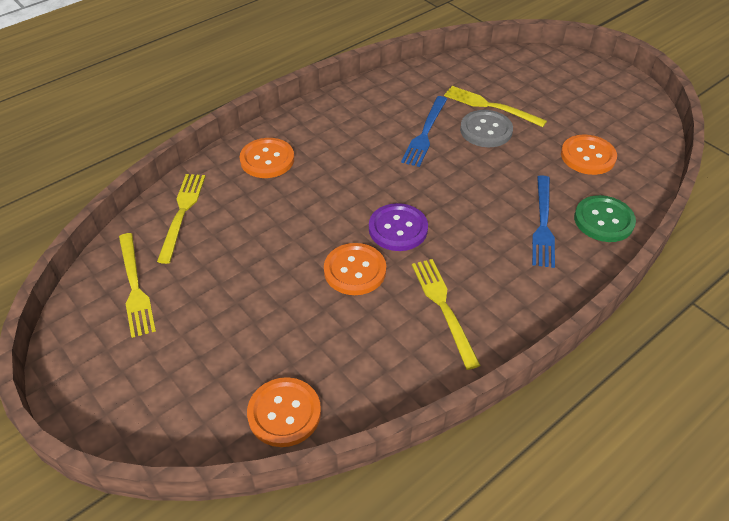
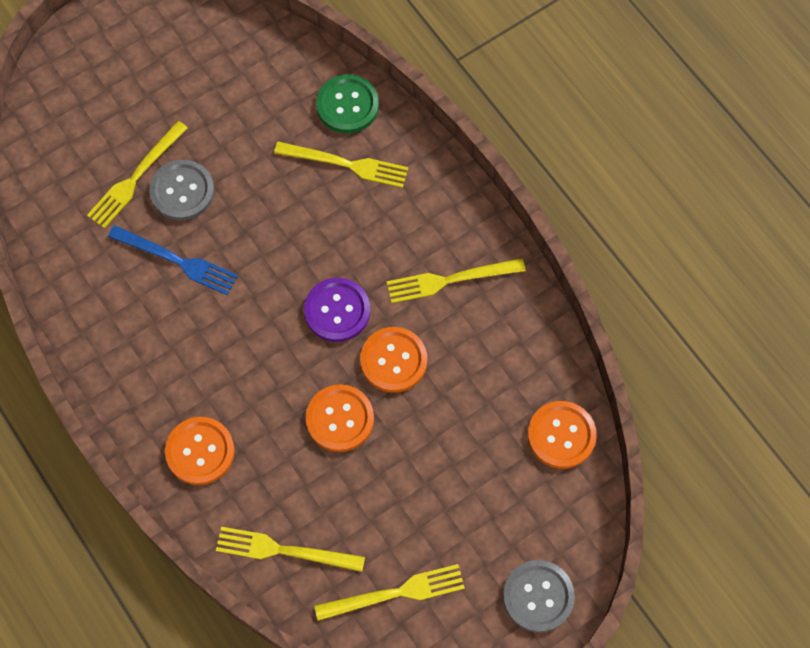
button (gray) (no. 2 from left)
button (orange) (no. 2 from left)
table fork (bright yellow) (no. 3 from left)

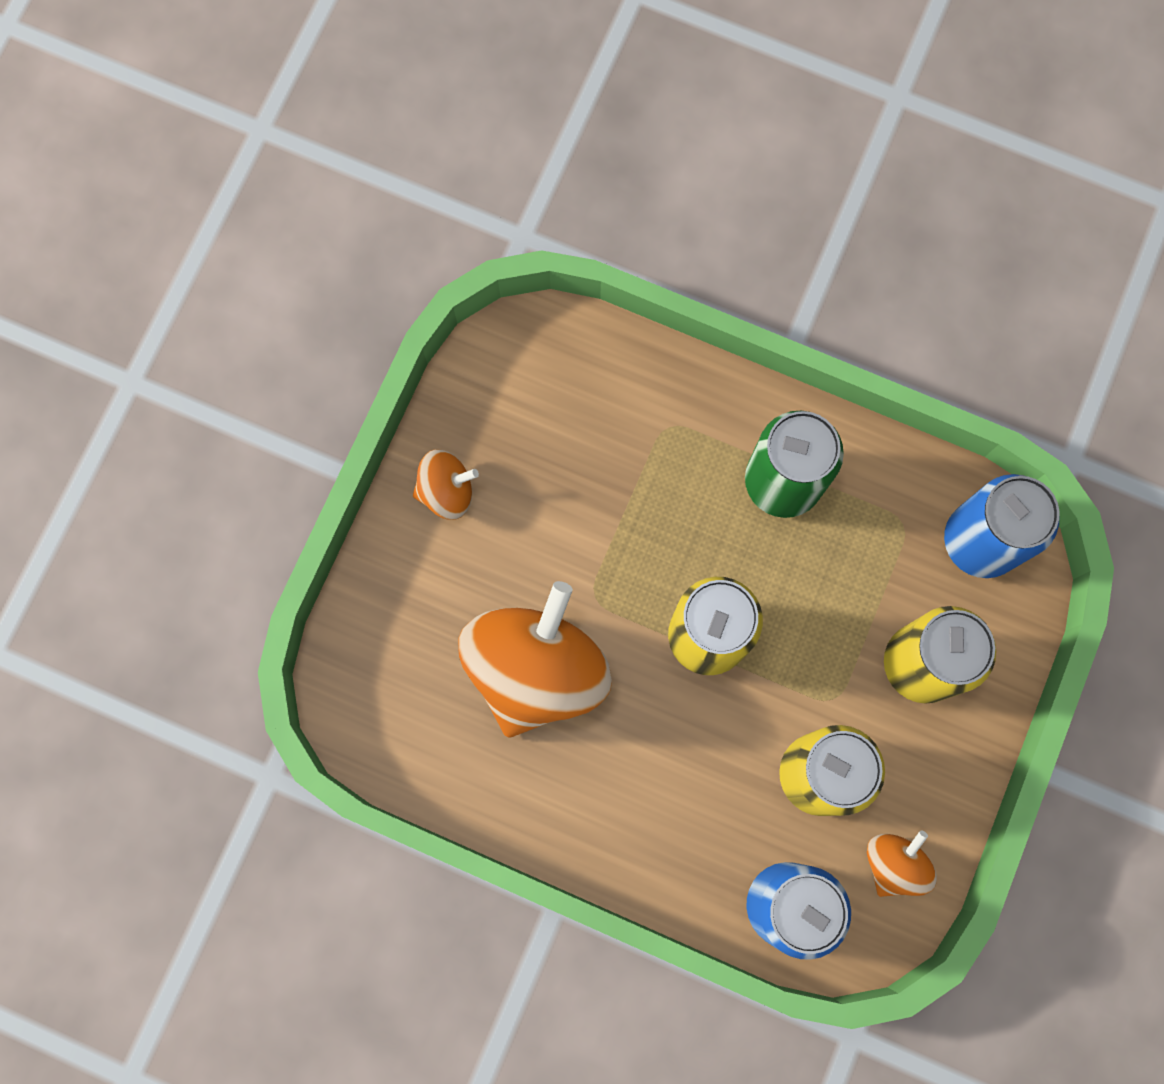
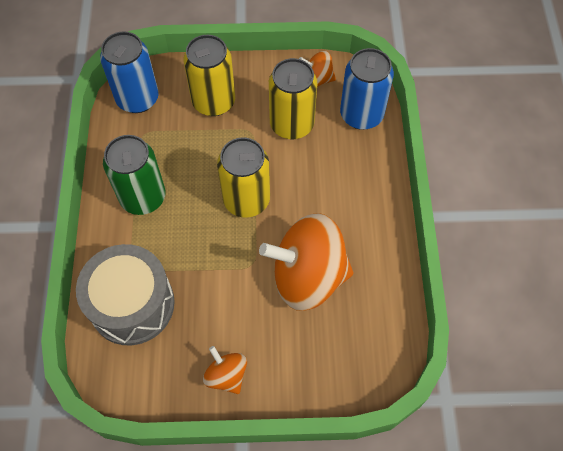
drum (gray)

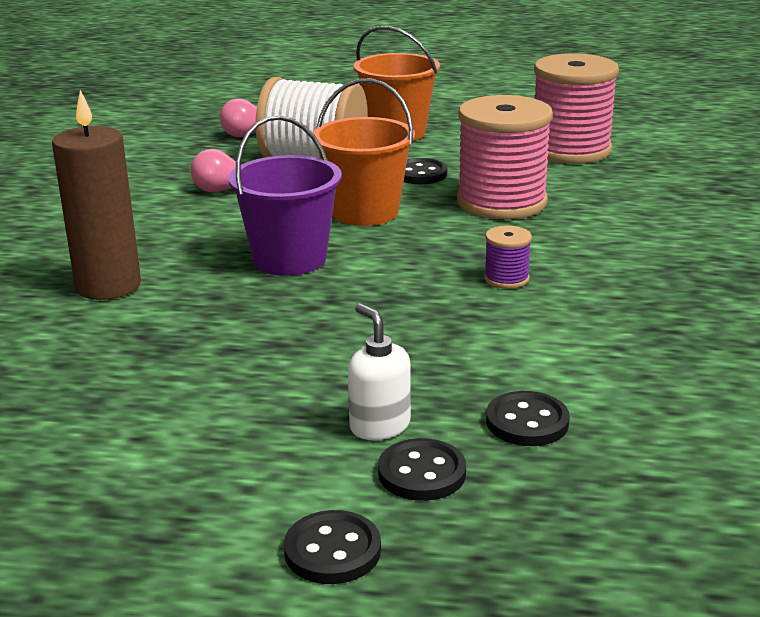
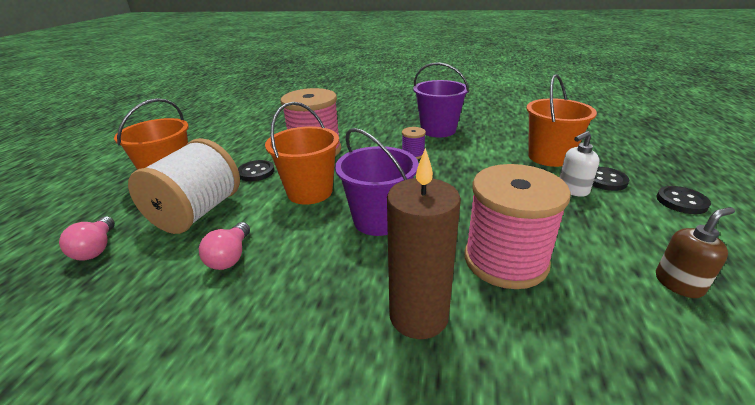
sand bucket (violet) (no. 2 from left)
soap dispenser (russet)
bobbin (rose-pink) (no. 2 from left)
sand bucket (orange) (no. 3 from left)

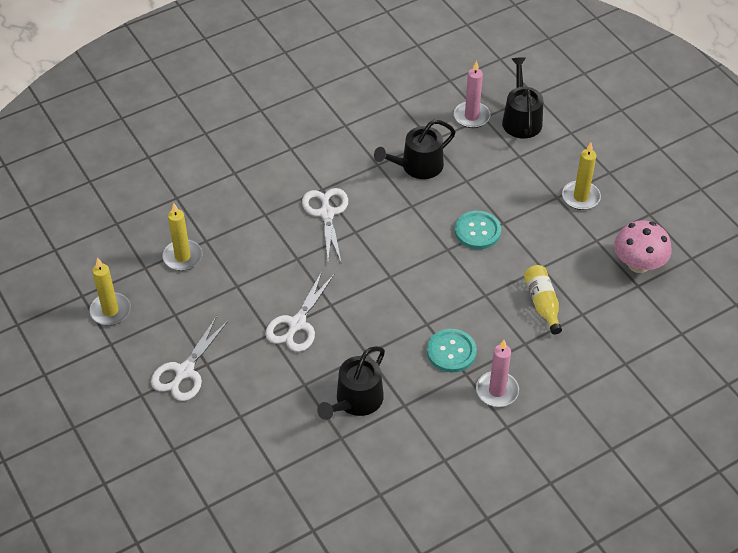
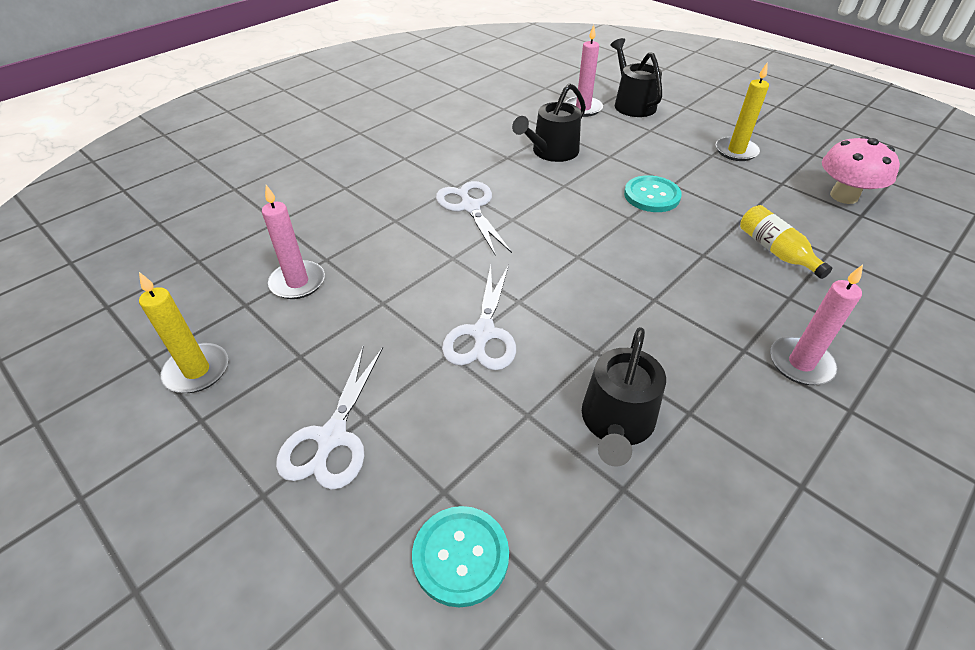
button (teal) (no. 1 from left)
candle (rose-pink) (no. 1 from left)

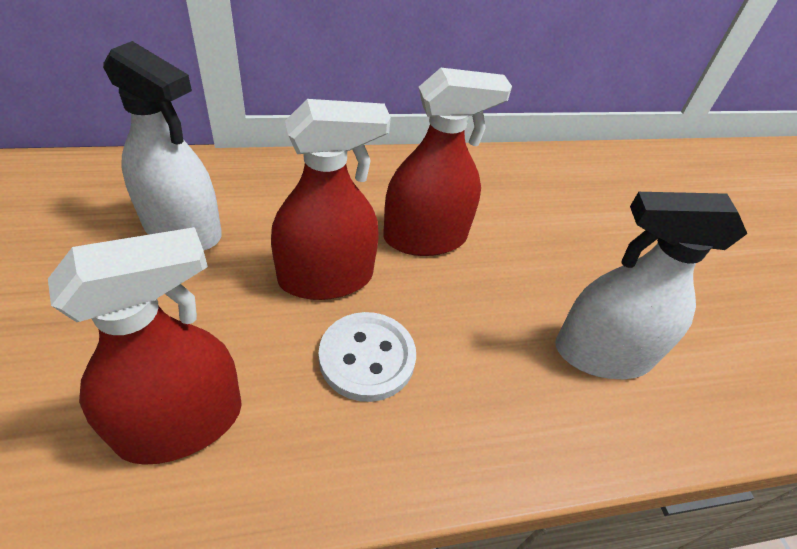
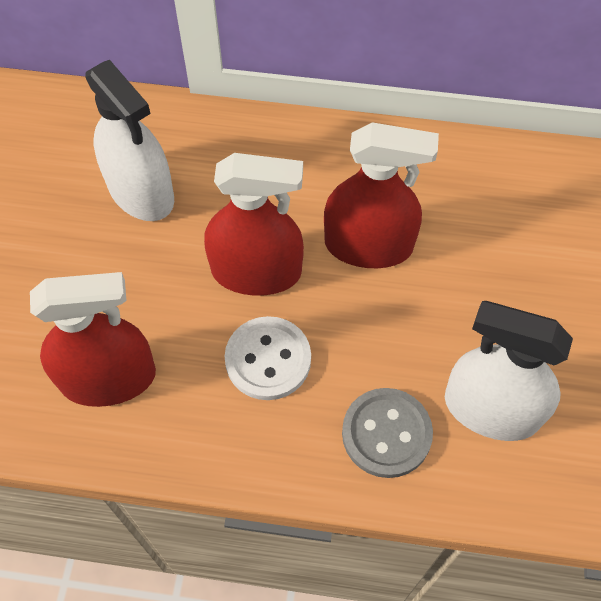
button (gray)

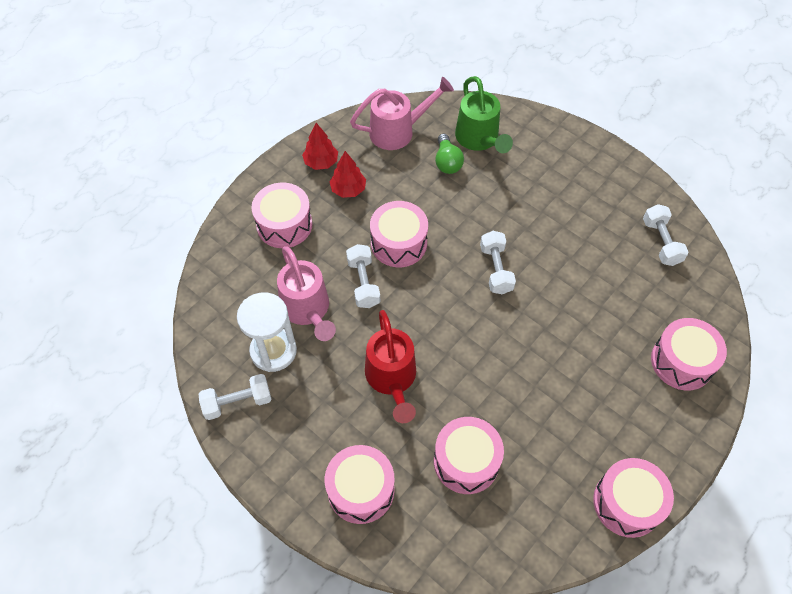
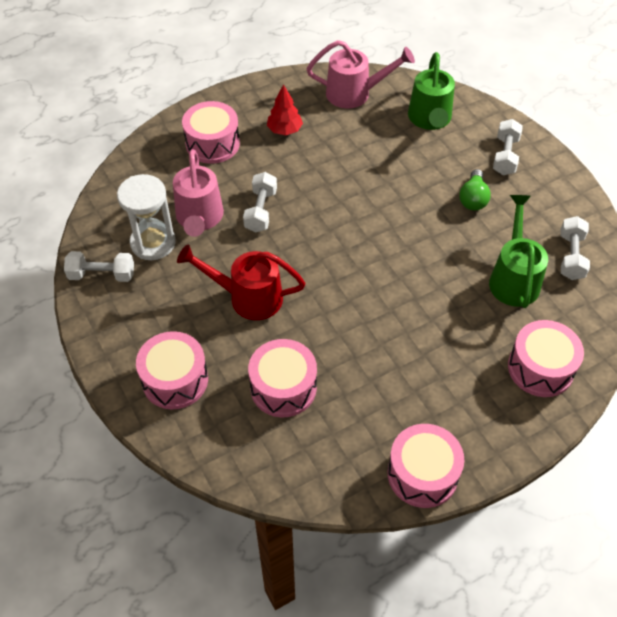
toy tree (red) (no. 1 from left in the first image)
drum (rose-pink) (no. 3 from left in the first image)
watering can (emerald) (no. 2 from left)
lightbulb (emerald)
free weight (white) (no. 3 from left)
watering can (red)

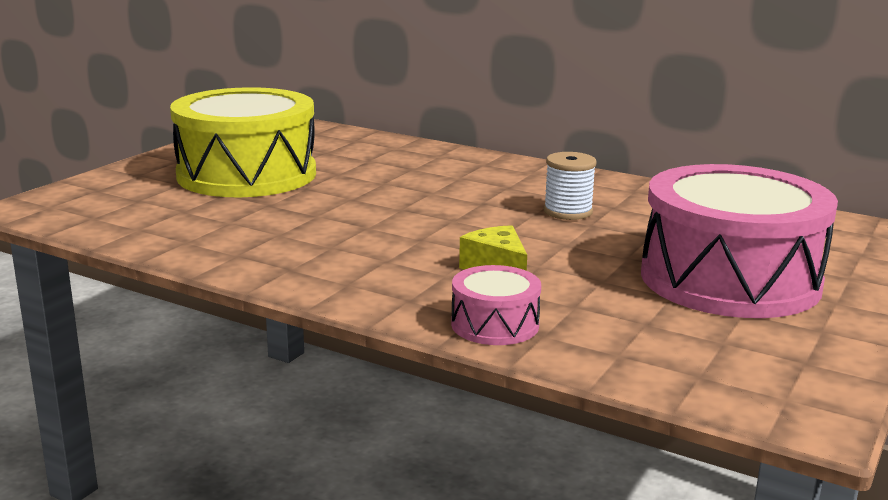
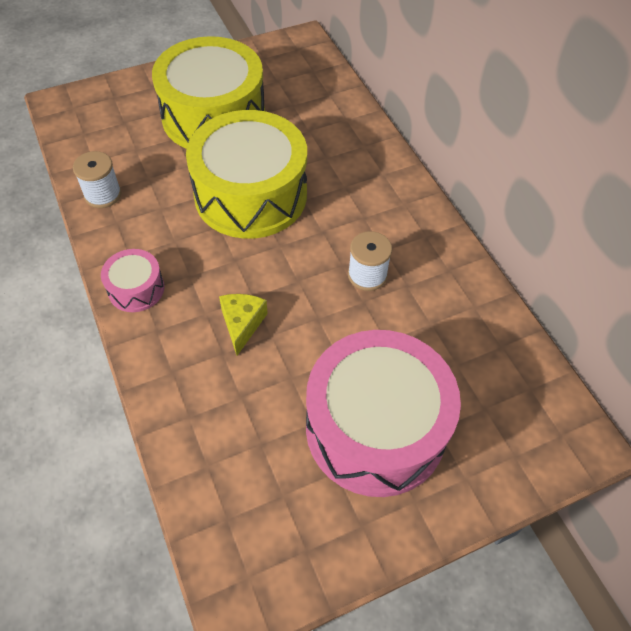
bobbin (white) (no. 1 from left)
drum (bright yellow) (no. 2 from left)
drum (rose-pink) (no. 1 from left)

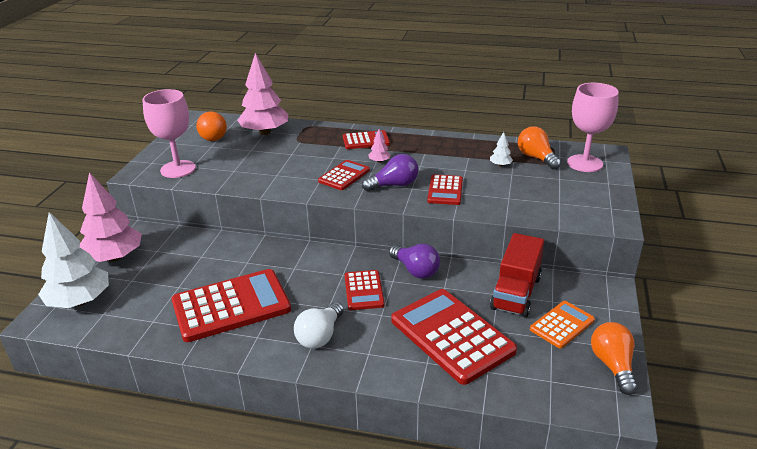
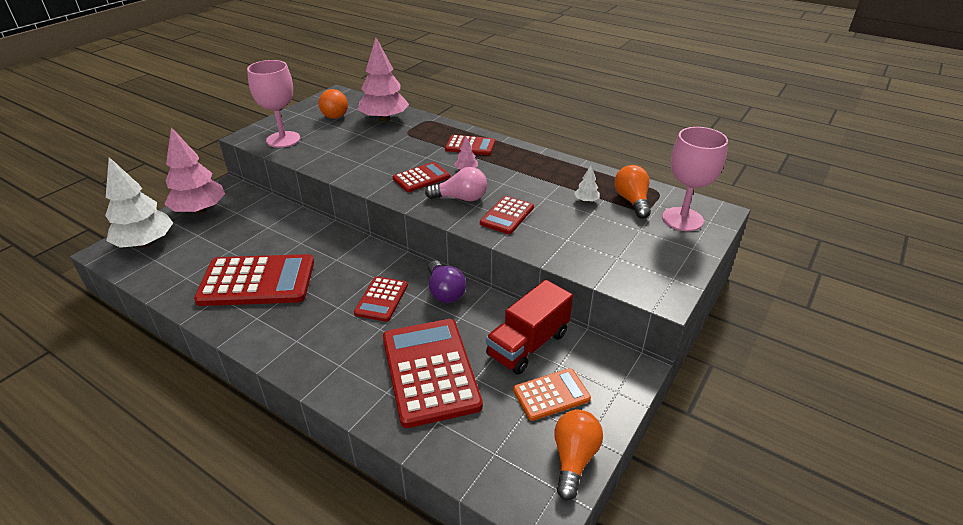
lightbulb (white)
lightbulb (rose-pink)

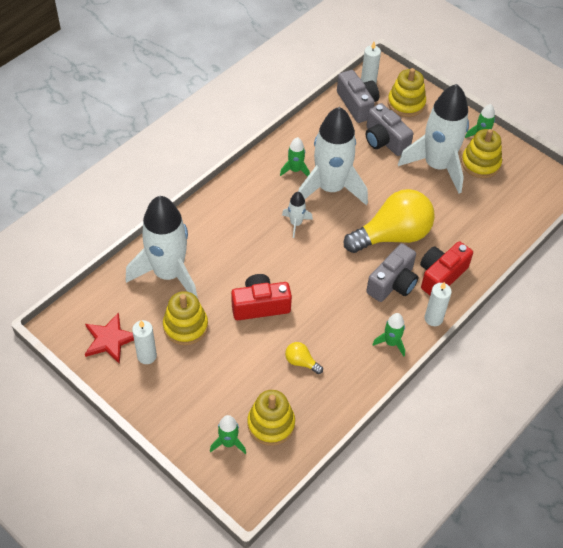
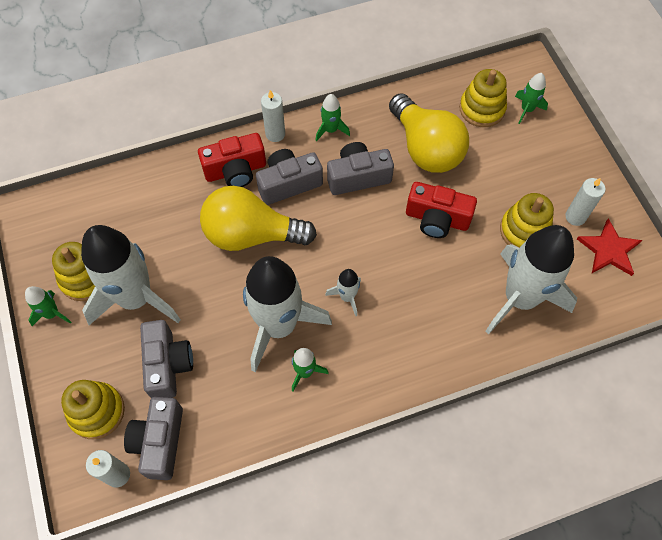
camera (gray) (no. 4 from left)
lightbulb (bright yellow) (no. 2 from left)

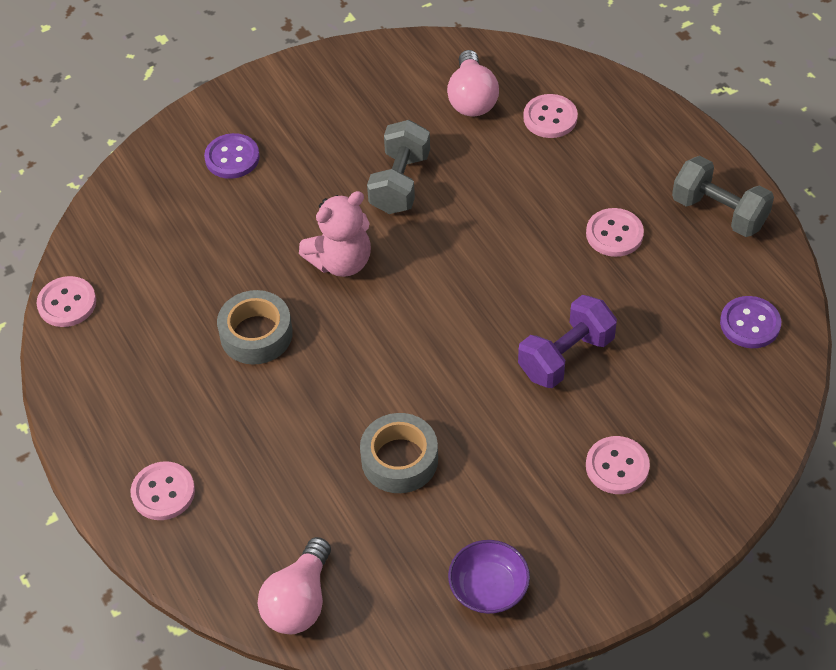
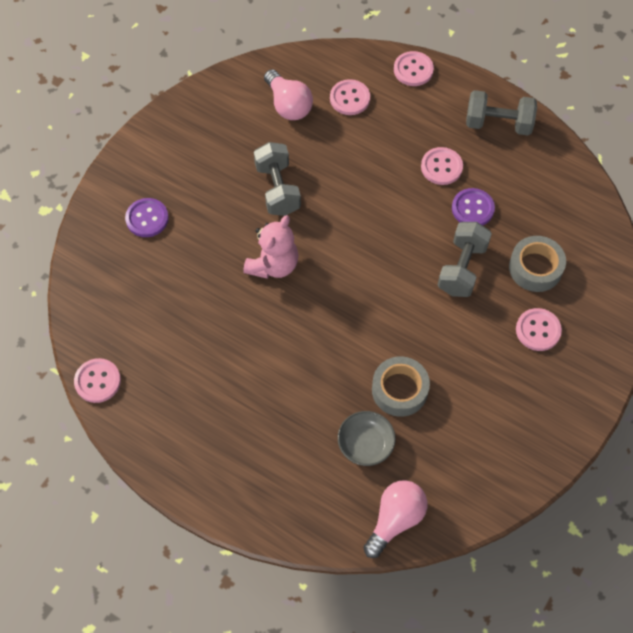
bowl (violet)
bowl (gray)
button (rose-pink) (no. 3 from left)
tape (gray) (no. 2 from left)
button (violet) (no. 2 from left)
free weight (gray) (no. 2 from left)
lightbulb (rose-pink) (no. 2 from left)

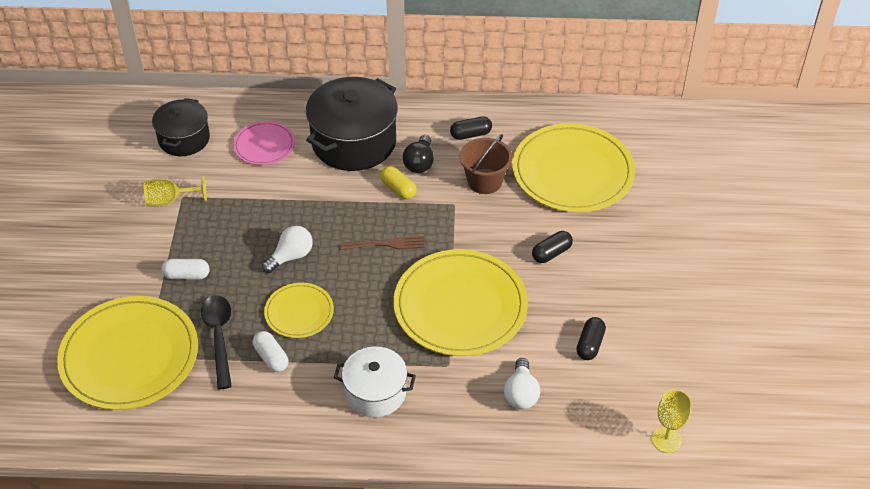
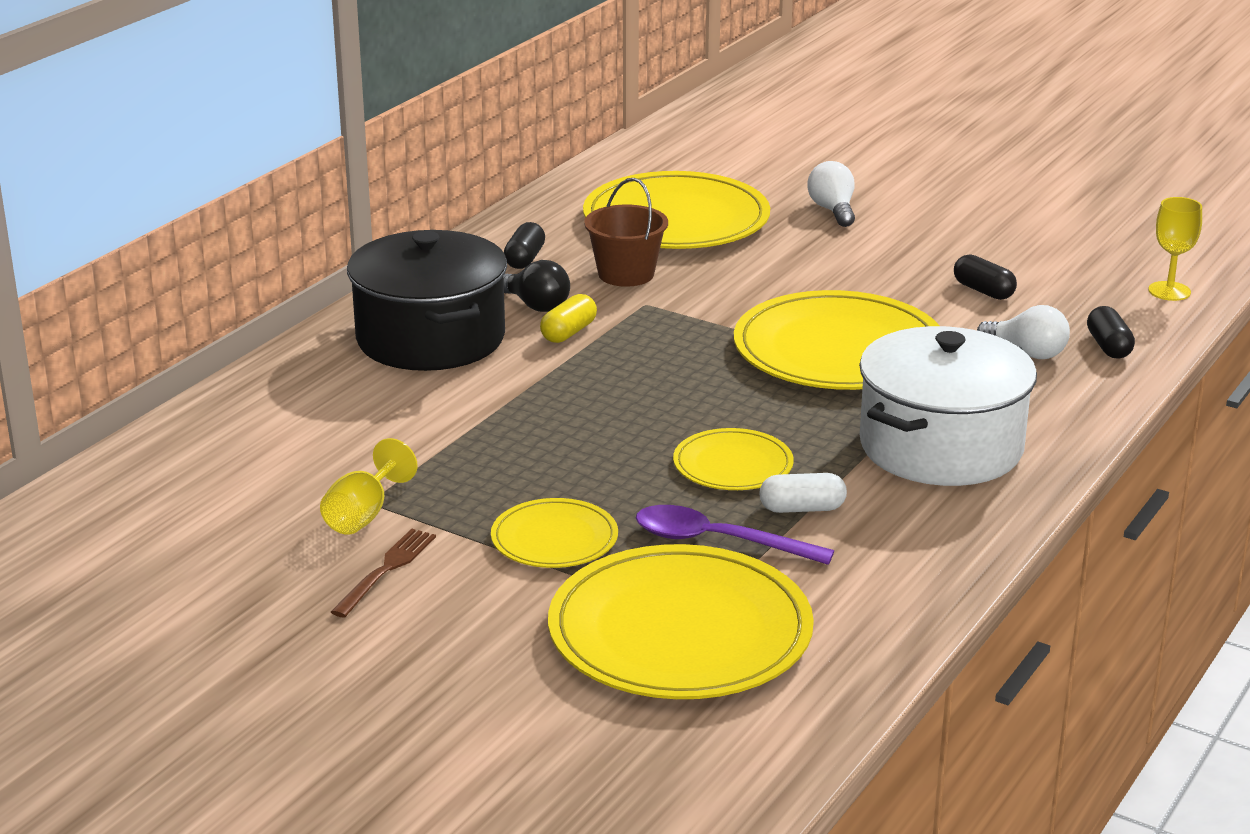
stockpot (jet-black) (no. 1 from left in the first image)
flat dish (rose-pink)
lightbulb (white) (no. 1 from left)
table fork (russet)
pill (jet-black) (no. 3 from left)
flat dish (bright yellow) (no. 1 from left)
tablespoon (violet)
pill (bright yellow)
stockpot (white)

